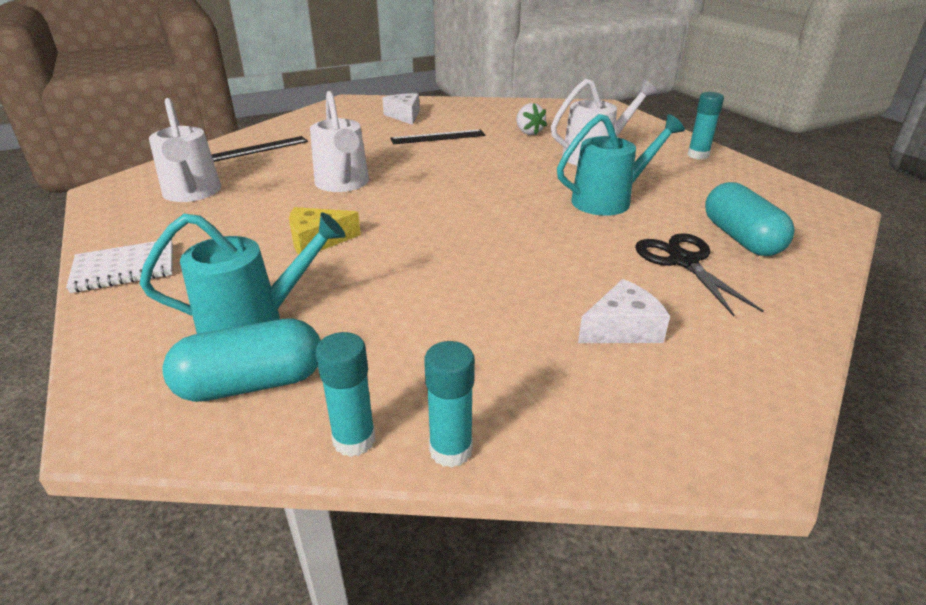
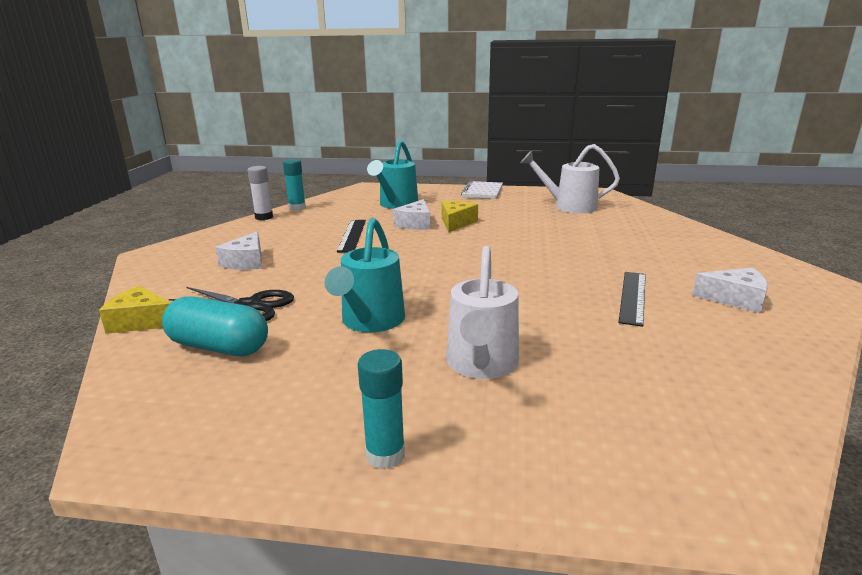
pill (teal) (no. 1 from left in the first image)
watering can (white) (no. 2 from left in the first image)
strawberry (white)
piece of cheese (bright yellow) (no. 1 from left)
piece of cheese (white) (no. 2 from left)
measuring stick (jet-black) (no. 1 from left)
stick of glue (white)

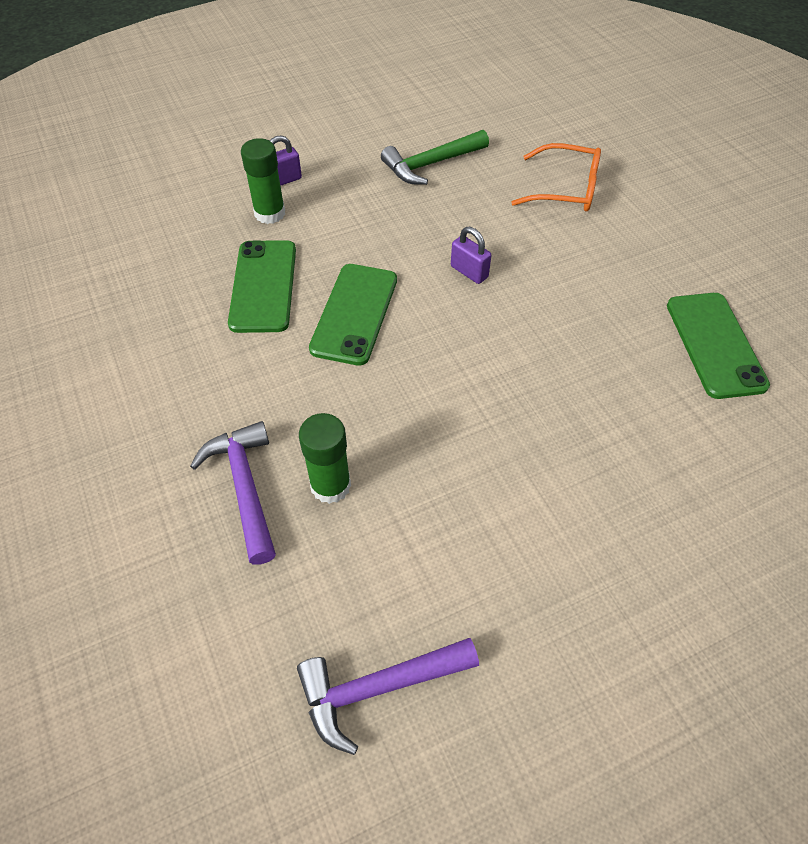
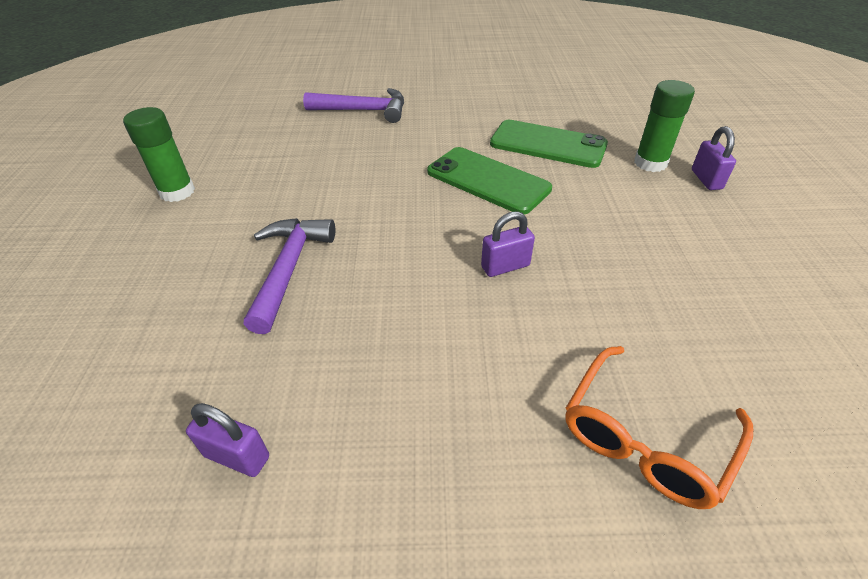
carpenter's hammer (emerald)
carpenter's hammer (violet) (no. 1 from left)
stick of glue (emerald) (no. 1 from left)
lock (violet) (no. 1 from left)

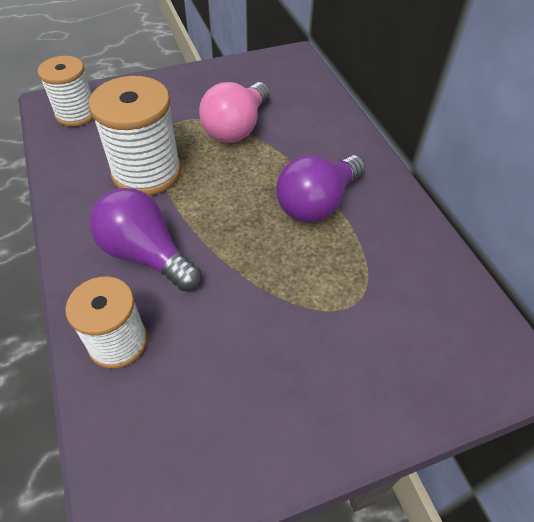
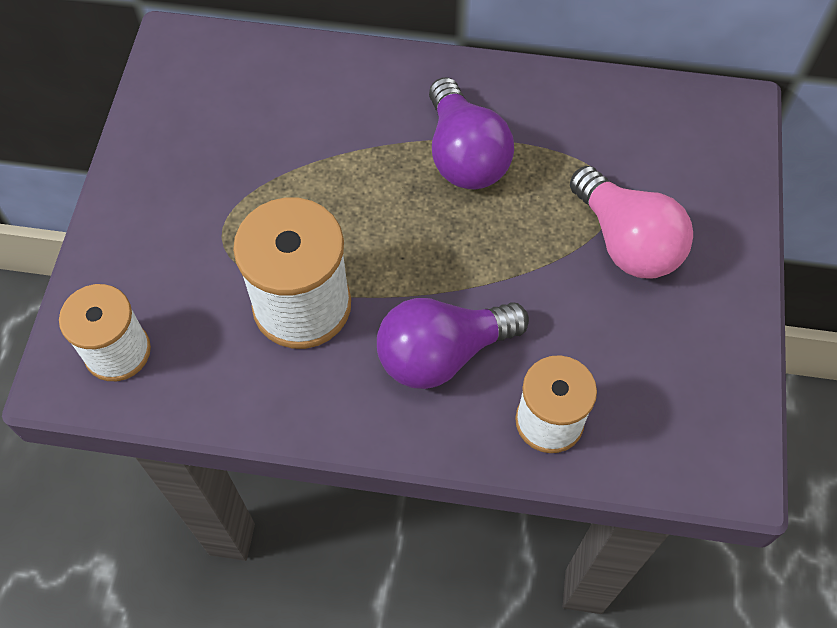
lightbulb (rose-pink)

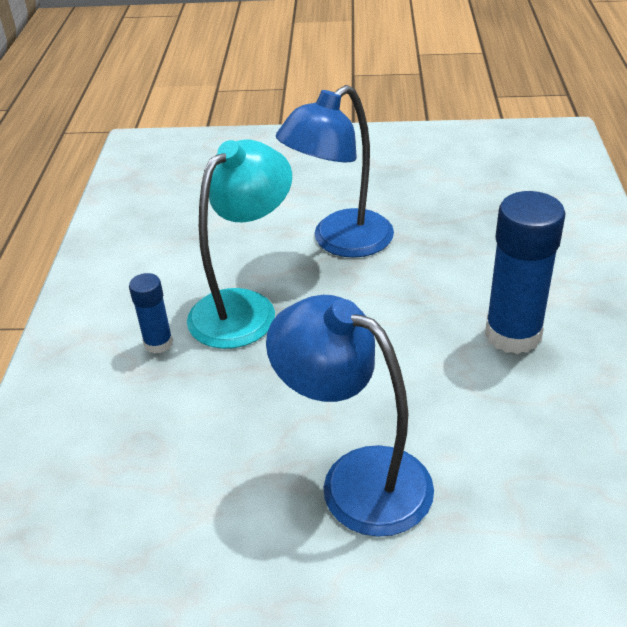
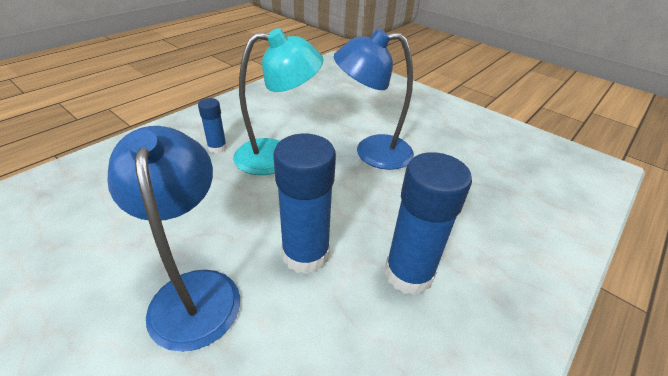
stick of glue (blue) (no. 2 from left)

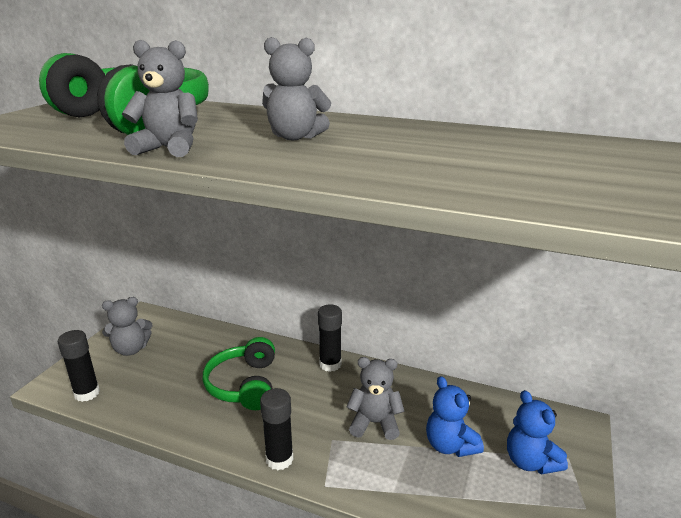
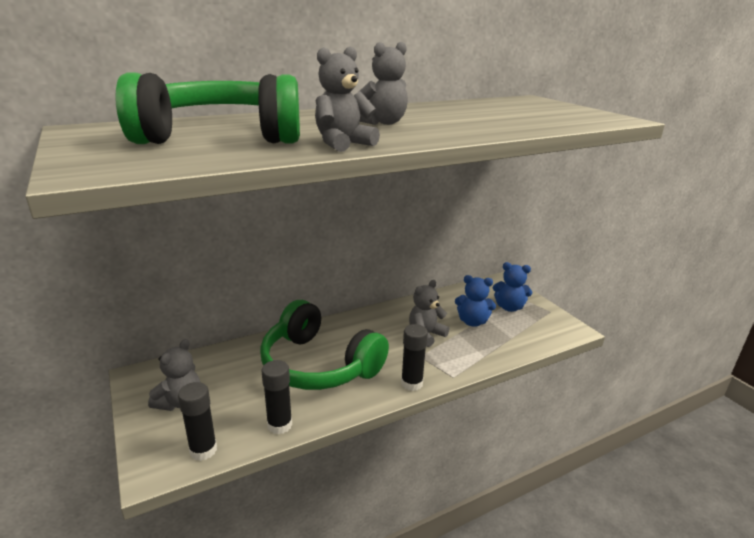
stick of glue (jet-black) (no. 2 from left)
headset (emerald) (no. 2 from left)

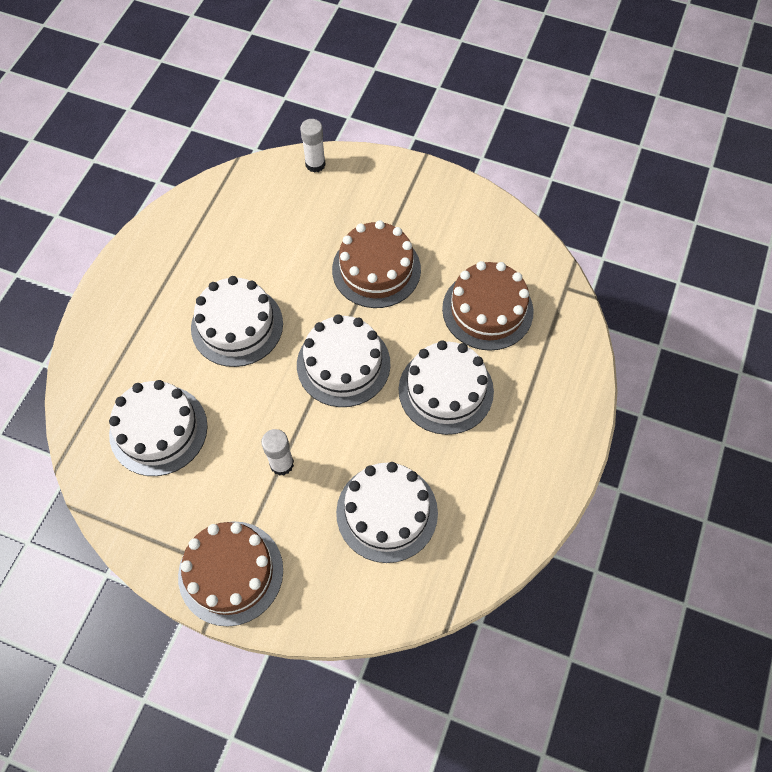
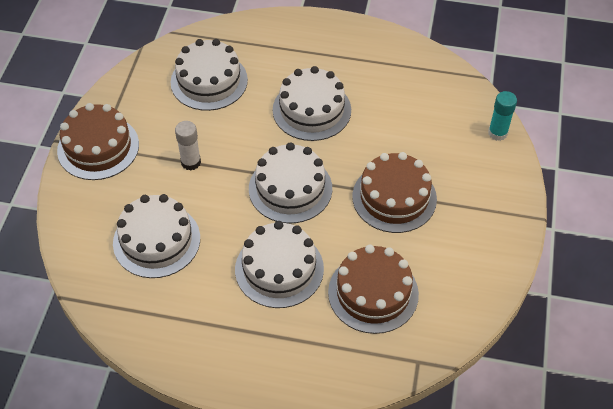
stick of glue (teal)

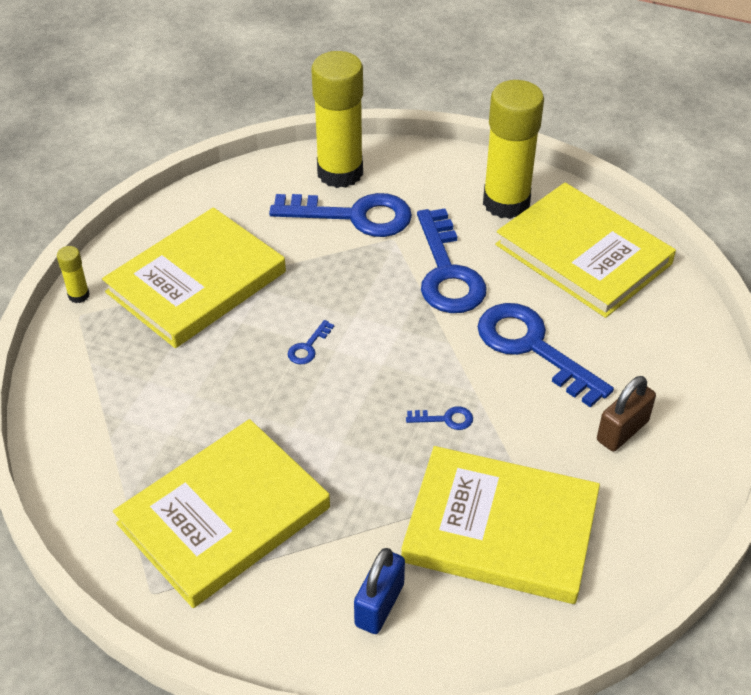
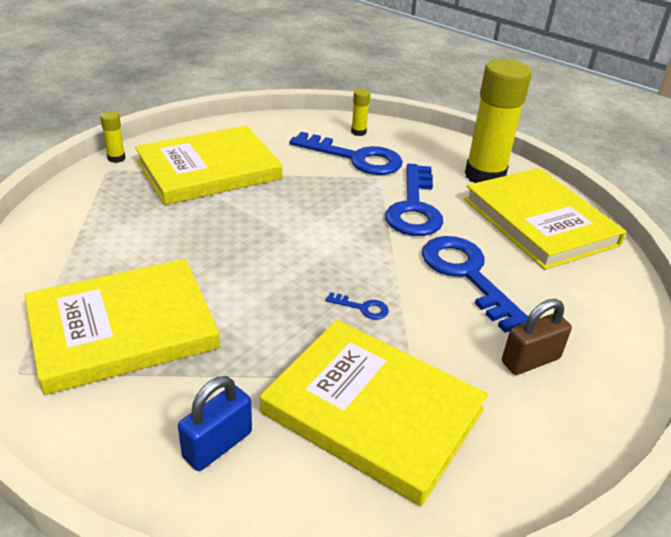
key (blue) (no. 1 from left in the first image)
stick of glue (bright yellow) (no. 2 from left)

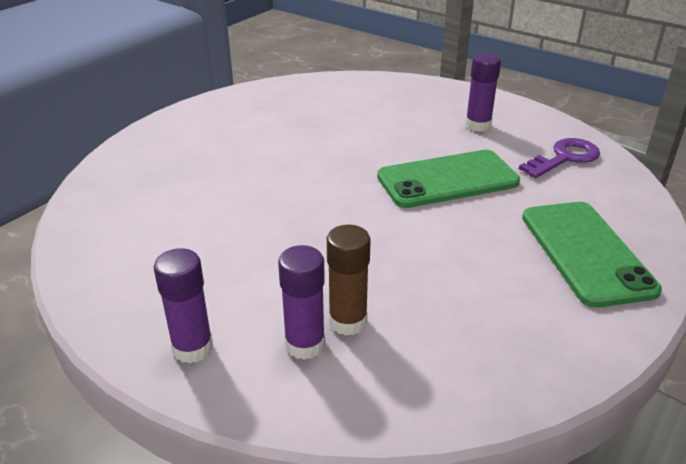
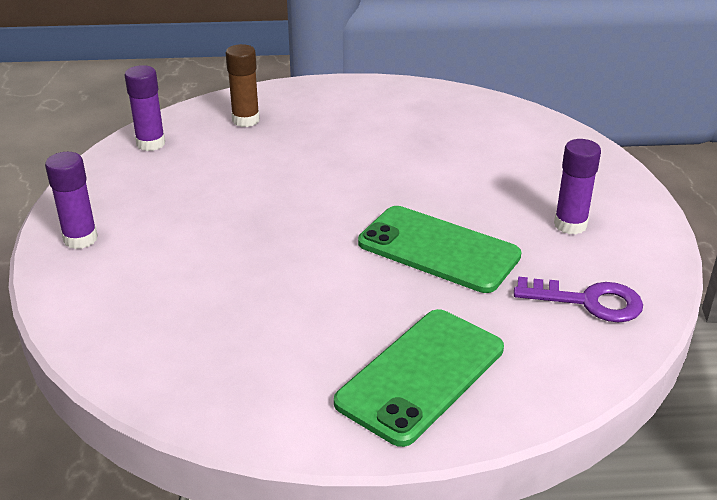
stick of glue (violet) (no. 2 from left)
stick of glue (russet)

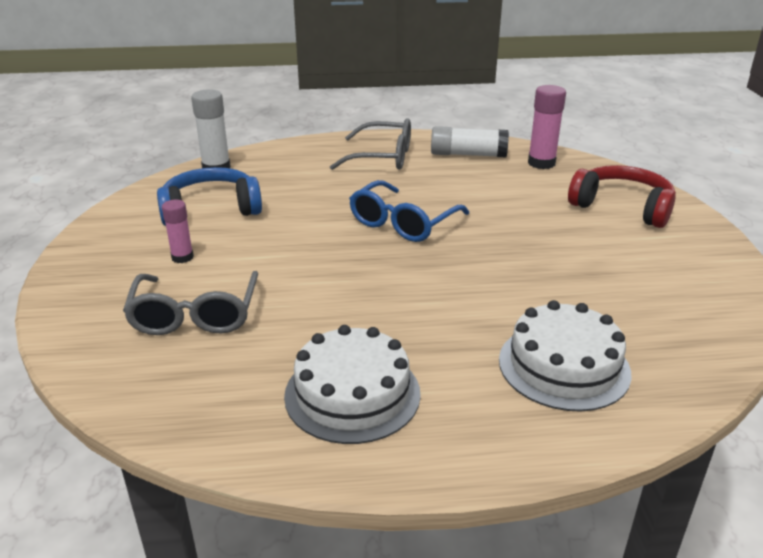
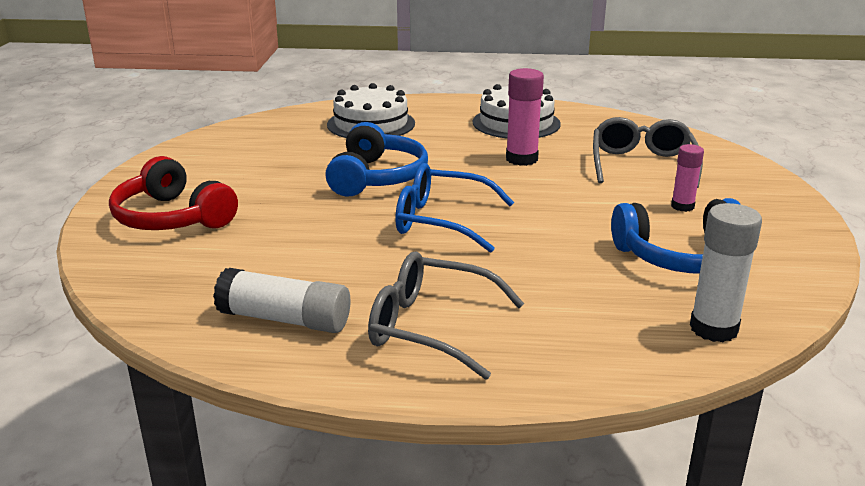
headset (blue) (no. 1 from left)
stick of glue (rose-pink) (no. 1 from left)
glasses (blue)

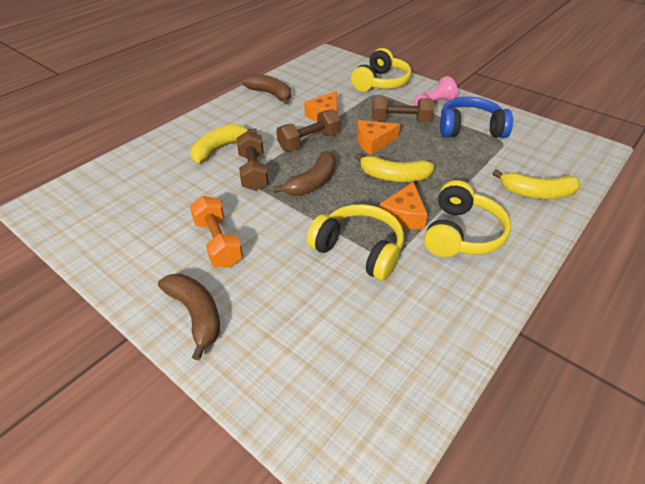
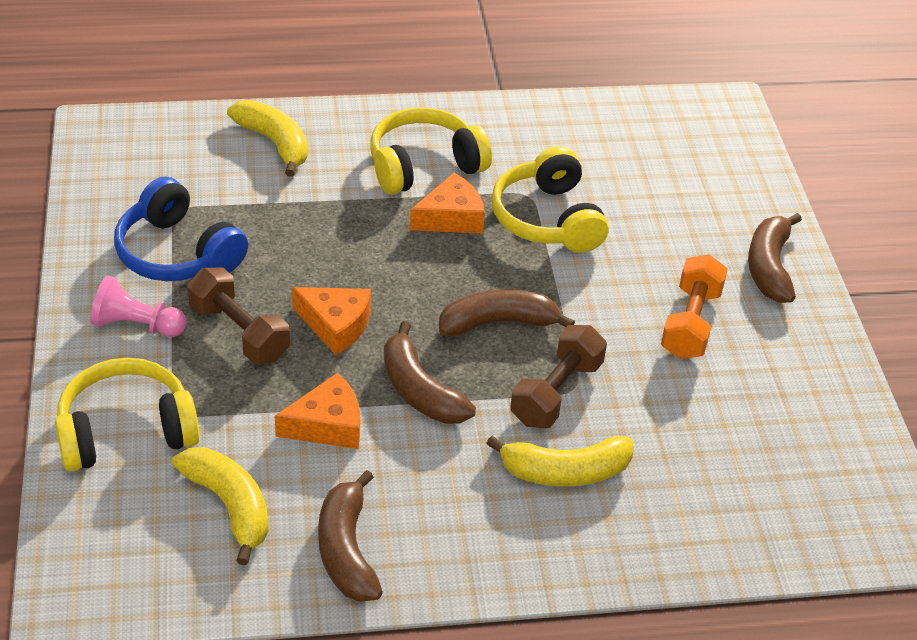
banana fruit (bright yellow) (no. 1 from left)
banana fruit (russet) (no. 2 from left)

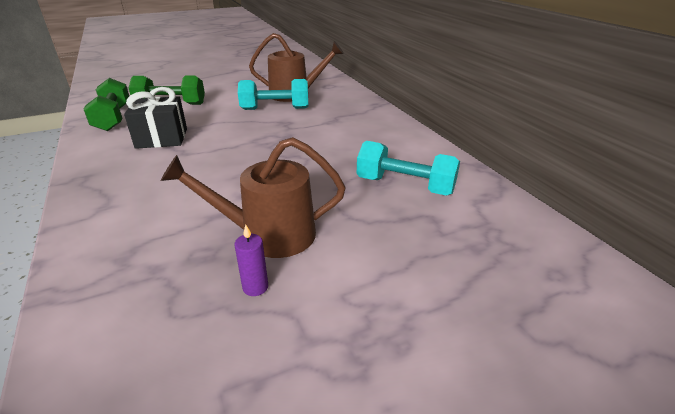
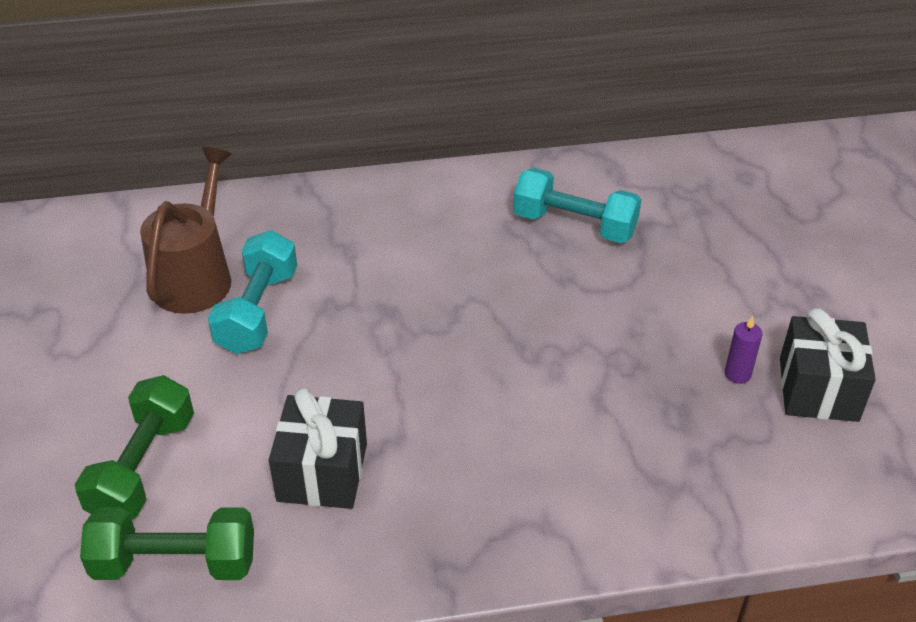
watering can (russet) (no. 1 from left in the first image)
wrapped gift (jet-black) (no. 2 from left)
free weight (teal) (no. 2 from left)

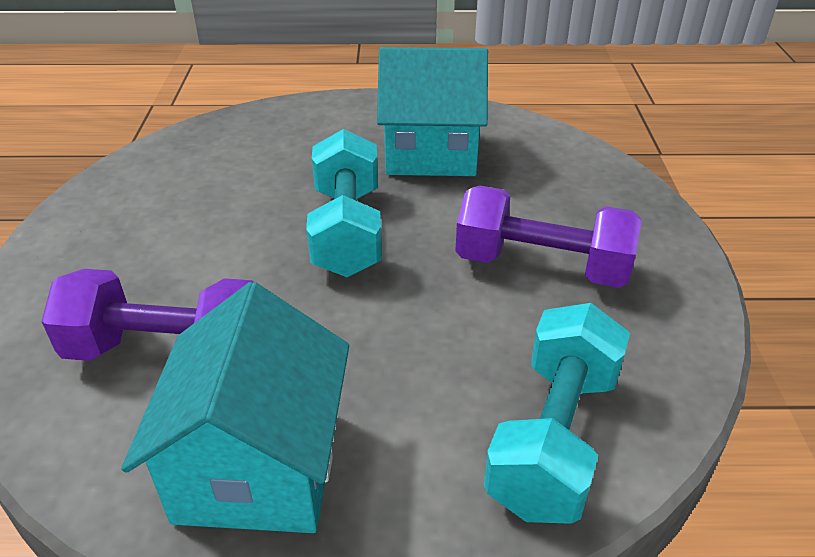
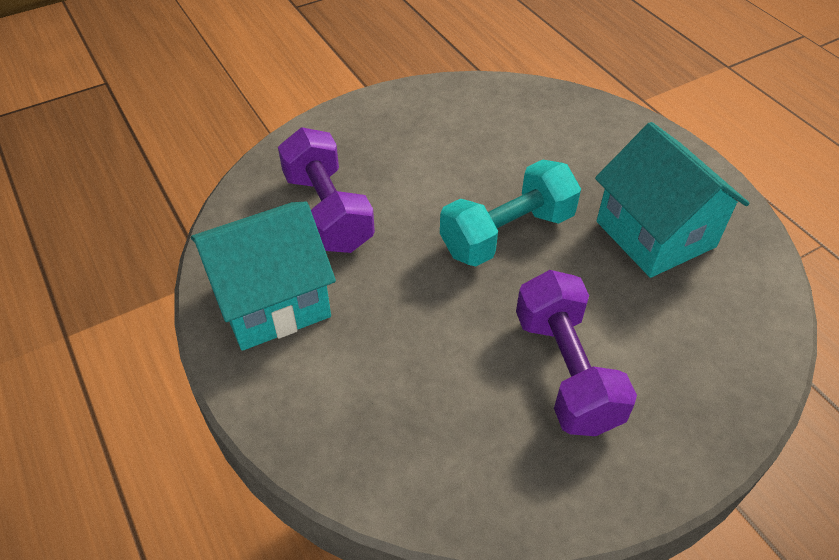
free weight (teal) (no. 2 from left in the first image)

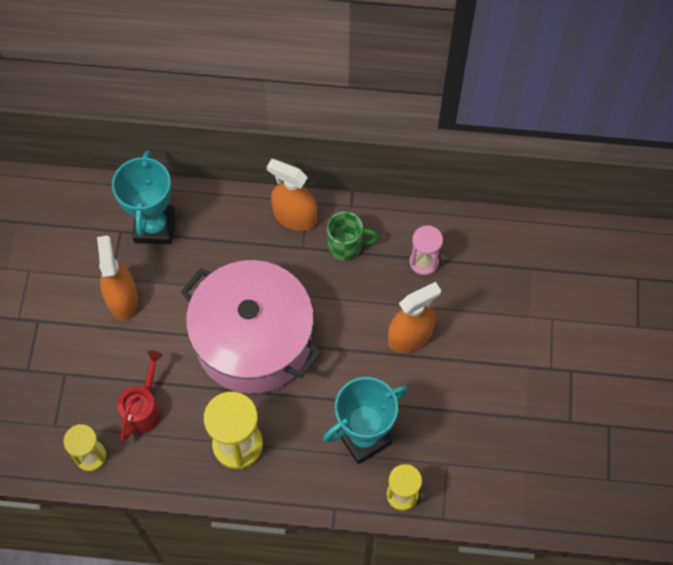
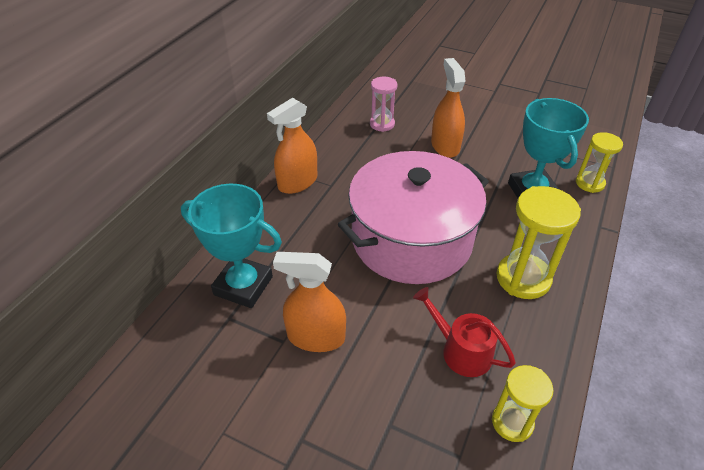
coffee mug (emerald)

